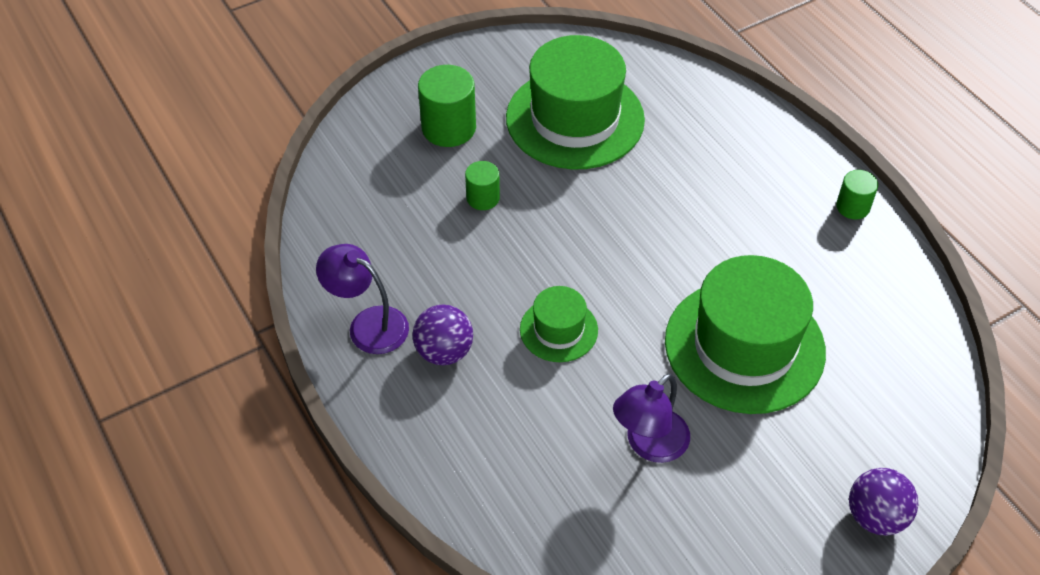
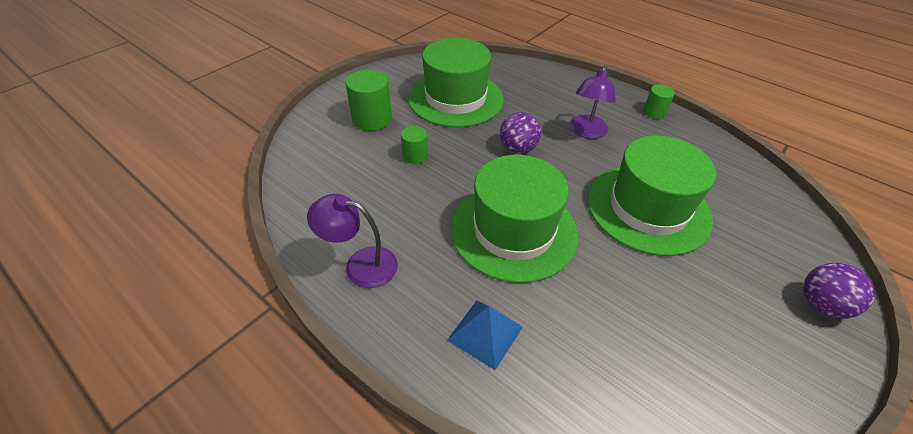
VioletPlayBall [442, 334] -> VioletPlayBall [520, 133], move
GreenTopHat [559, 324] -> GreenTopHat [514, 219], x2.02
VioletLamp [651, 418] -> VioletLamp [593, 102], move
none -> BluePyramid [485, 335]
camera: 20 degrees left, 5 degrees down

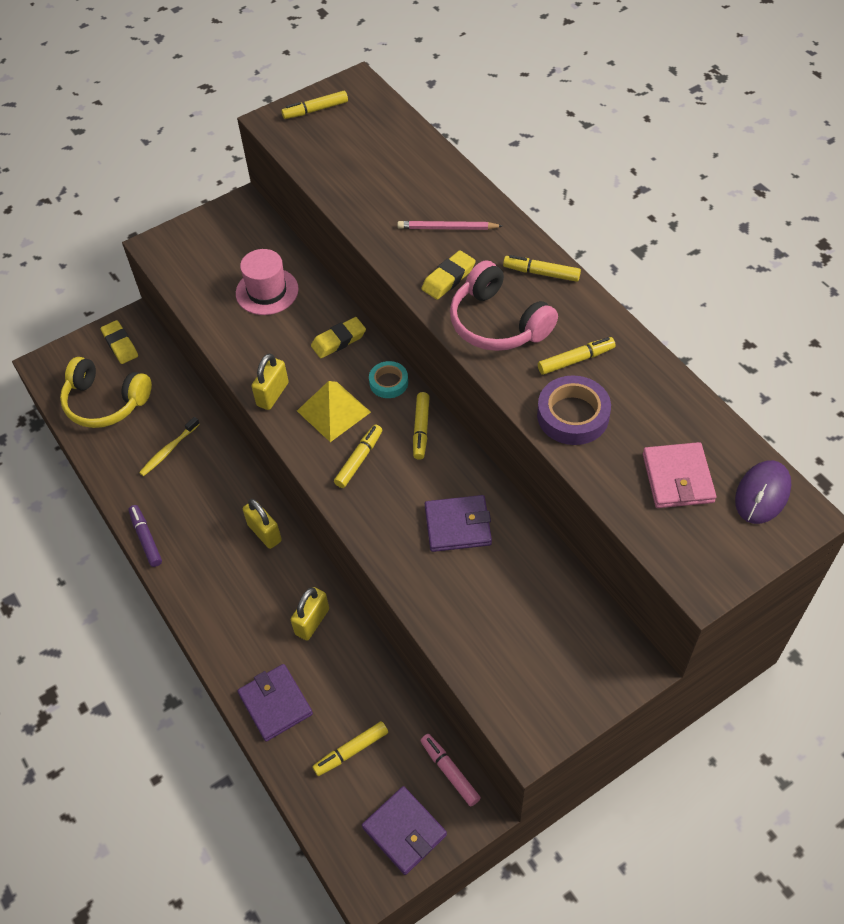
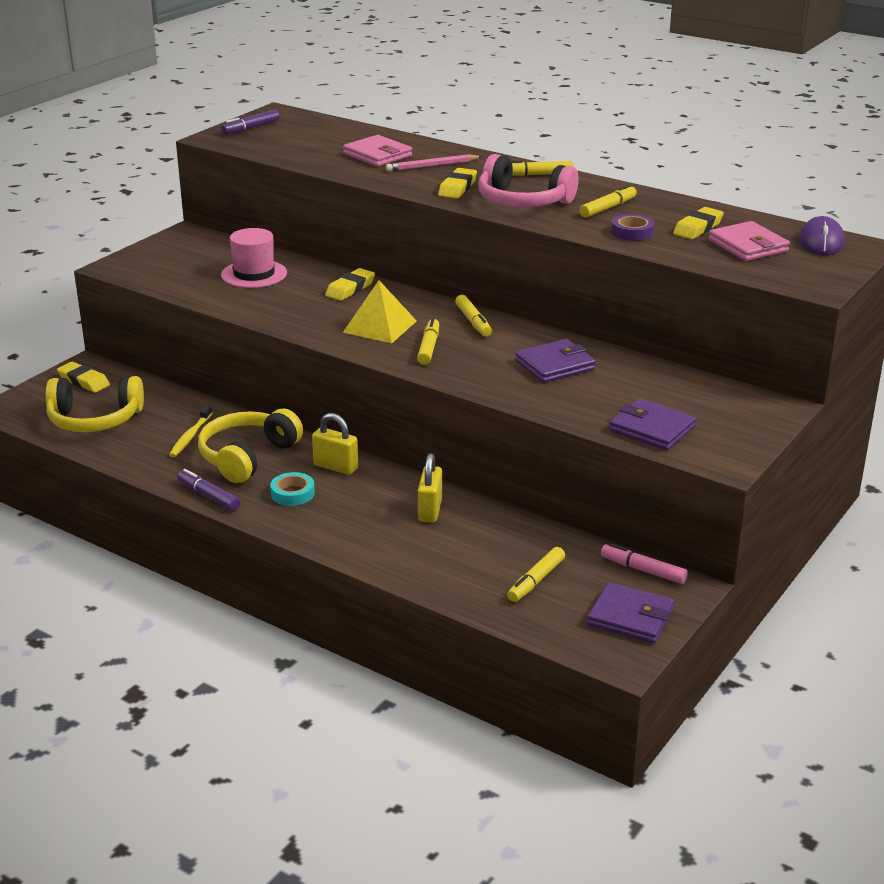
VioletCardWallet [275, 703] -> VioletCardWallet [652, 424], move
BrightYellowSmallLock [270, 381] -> none
BrightYellowMarker [314, 105] -> VioletMarker [250, 122]
TealTape [388, 379] -> TealTape [292, 489], move
VioletTape [574, 410] -> VioletTape [632, 227], x0.62
none -> BrightYellowHeadset [250, 446]
none -> RosyCardWallet [377, 151]
none -> BrightYellowEraser [698, 223]
camera: 25 degrees left, 25 degrees down

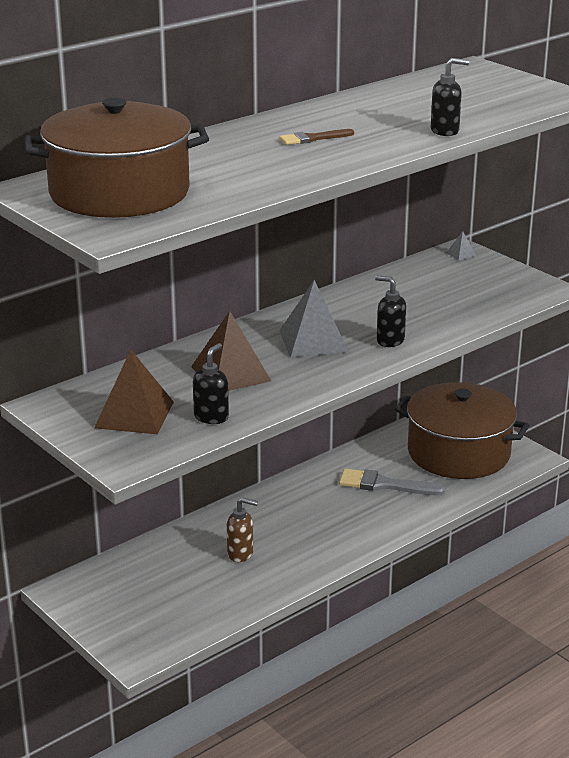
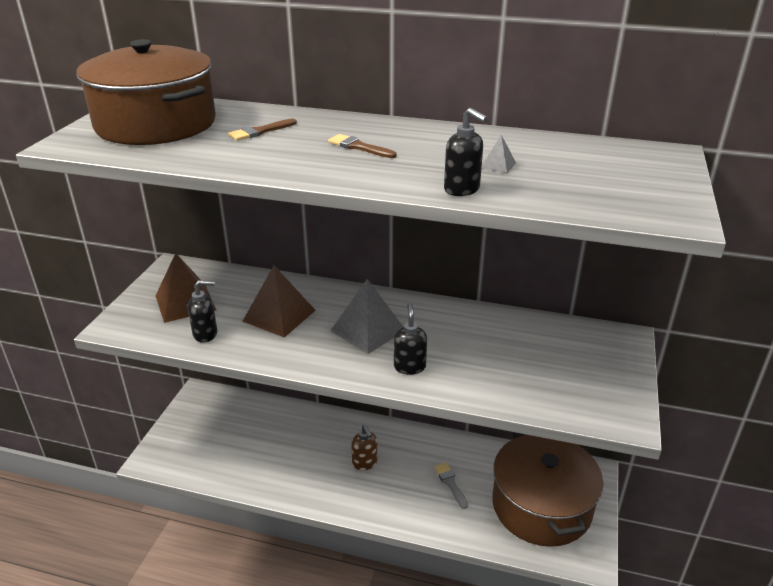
DarkBrownPumpBottle [242, 529] -> DarkBrownPumpBottle [364, 447], move
AshGreyPaintBrush [392, 481] -> AshGreyPaintBrush [451, 486], x0.61
AshGreyPyramid [461, 246] -> AshGreyPyramid [499, 154], move
none -> DarkBrownPaintBrush [262, 129]
camera: 55 degrees right, 5 degrees up

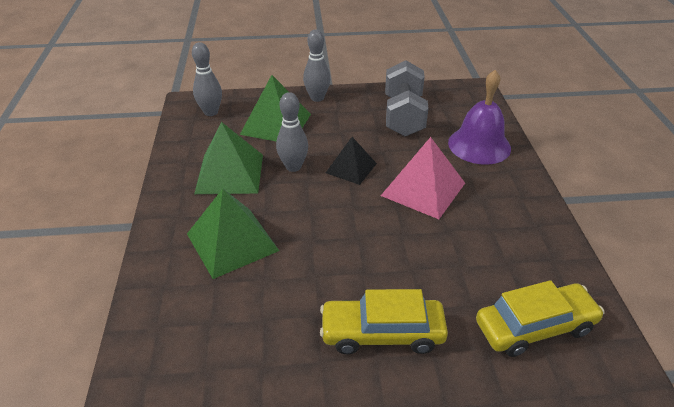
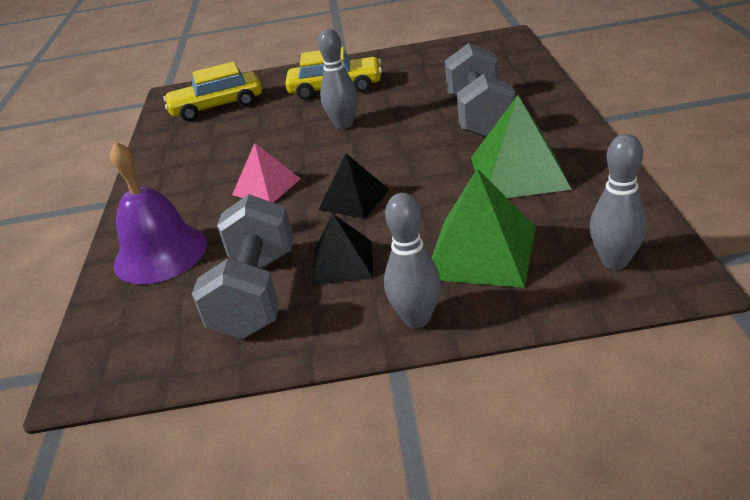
GreenPyramid [233, 234] -> AshGreyFreeWeight [480, 90]
AshGreySkittle [292, 132] -> AshGreySkittle [338, 79], move
RosyPyramid [423, 178] -> RosyPyramid [266, 173], x0.63
none -> BlackPyramid [342, 249]
camera: 175 degrees left, 5 degrees down

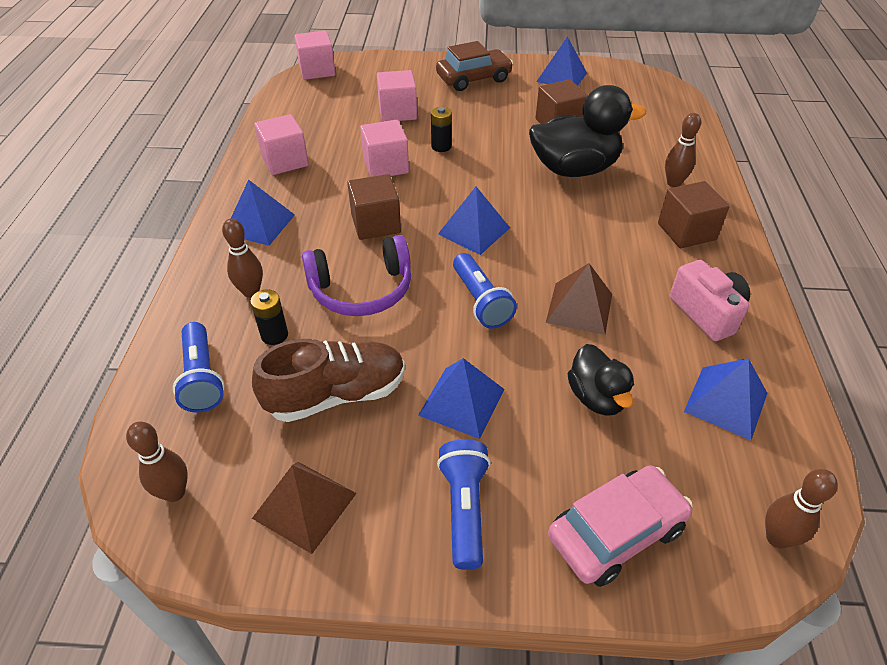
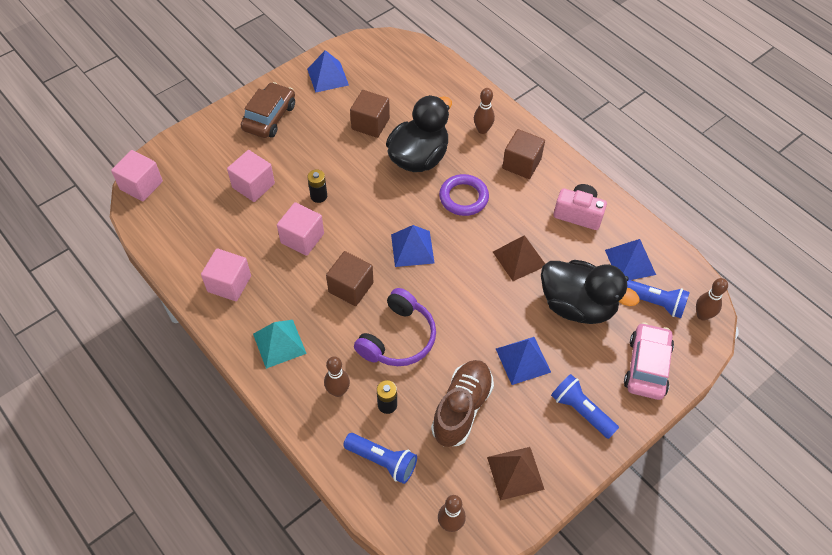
BluePyramid [263, 212] -> TealPyramid [280, 344]
BlueFlashlight [485, 291] -> BlueFlashlight [658, 298], move
BlackDuck [601, 380] -> BlackDuck [590, 292], x1.76
none -> VioletHoop [464, 195]
camera: 45 degrees left, 10 degrees up

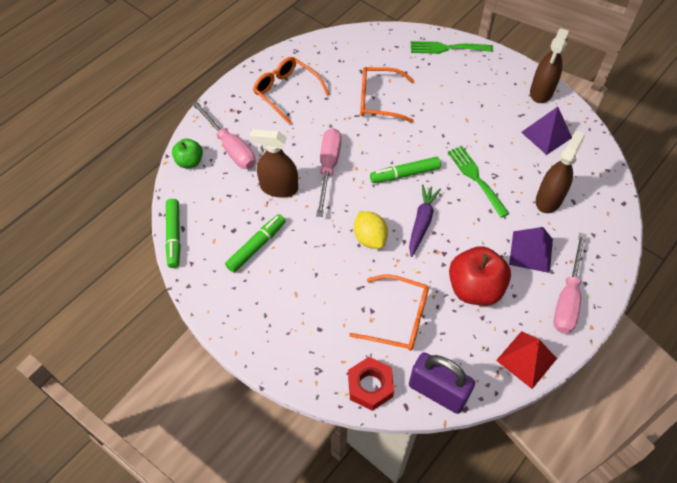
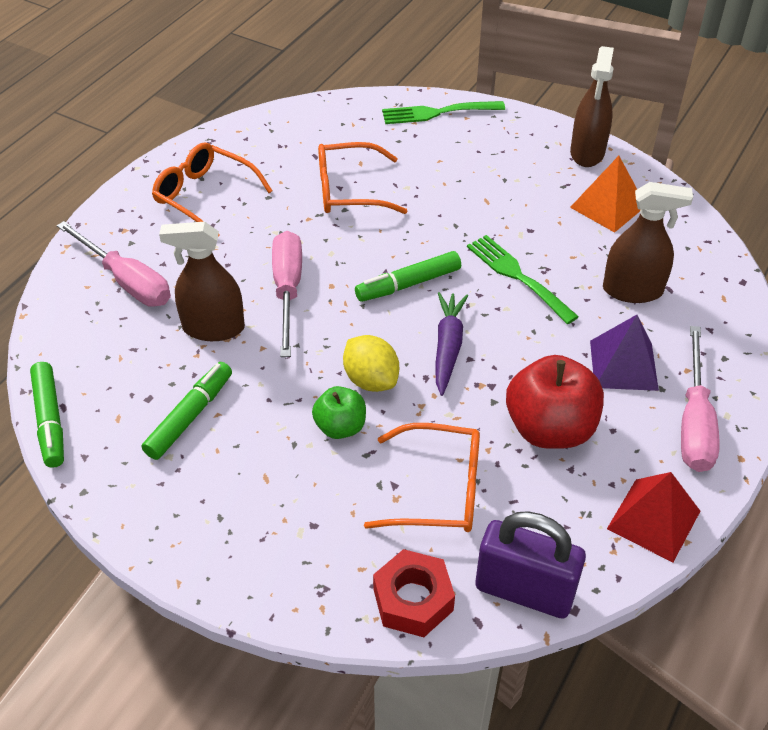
GreenToyApple [187, 153] -> GreenToyApple [339, 412], move
VioletPyramid [546, 131] -> OrangeColouredPyramid [605, 194]
DarkBrownSprayBottle [560, 171] -> DarkBrownSprayBottle [648, 242], 75 degrees clockwise
camera: 10 degrees left, 10 degrees down

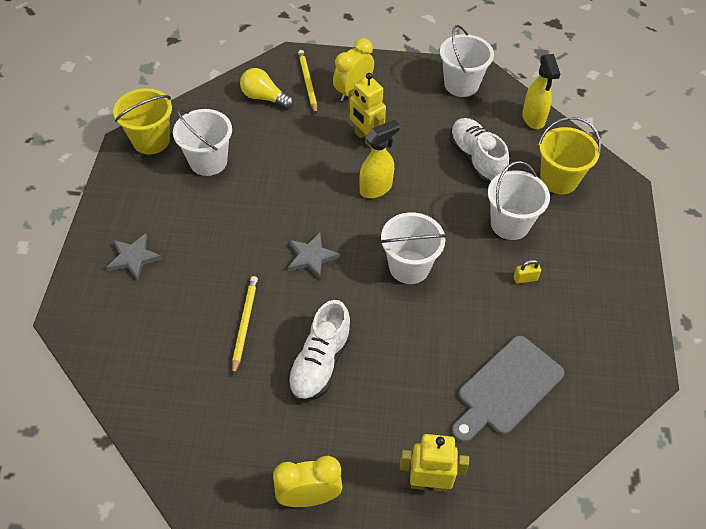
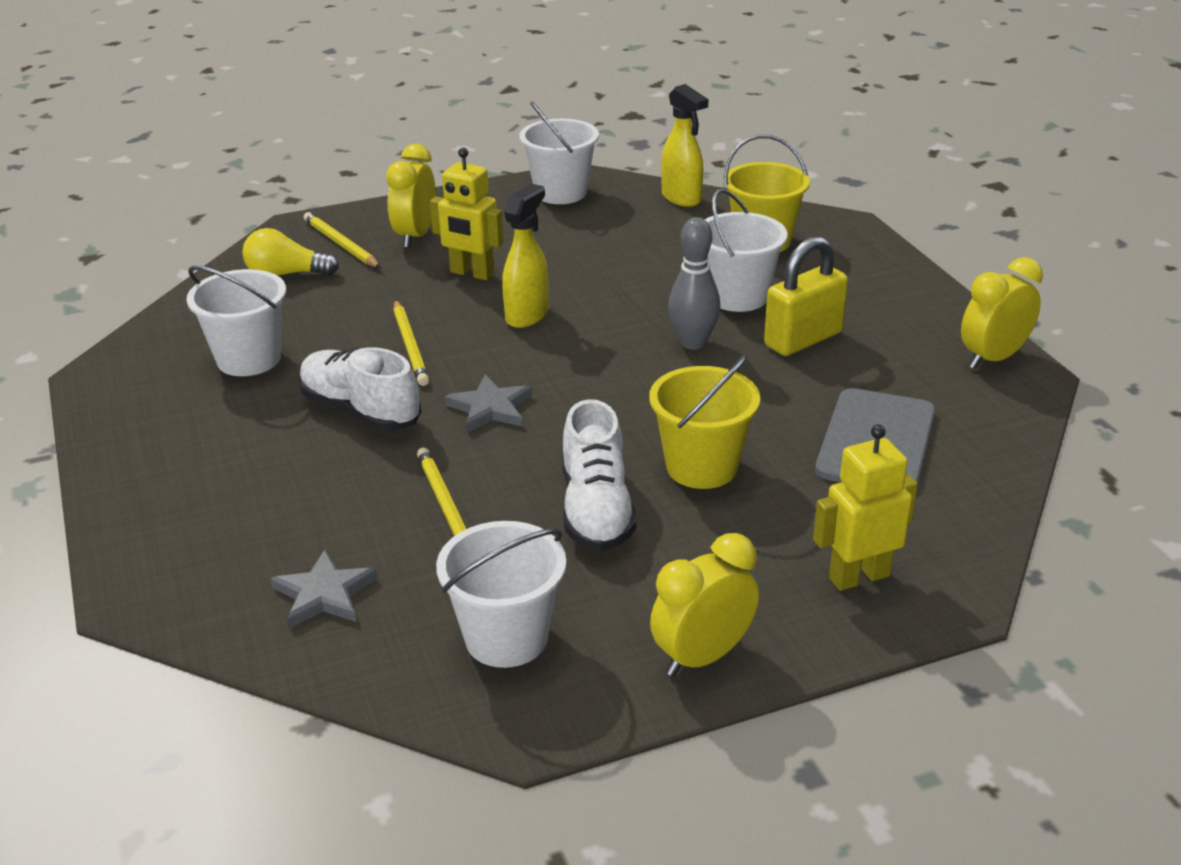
AshGreyFivePointedStar [134, 257] -> AshGreyFivePointedStar [324, 589], move
BrightYellowBucket [142, 121] -> BrightYellowBucket [704, 422], move
WhiteBucket [413, 248] -> WhiteBucket [501, 594], move
WhiteShoe [479, 151] -> WhiteShoe [360, 389], move
BrightYellowSmallLock [527, 272] -> BrightYellowSmallLock [806, 296], x2.31
none -> BrightYellowLeadPencil [411, 343]
none -> AshGreySkittle [694, 283]
none -> BrightYellowBedsideClock [1002, 313]
camera: 25 degrees left, 20 degrees down

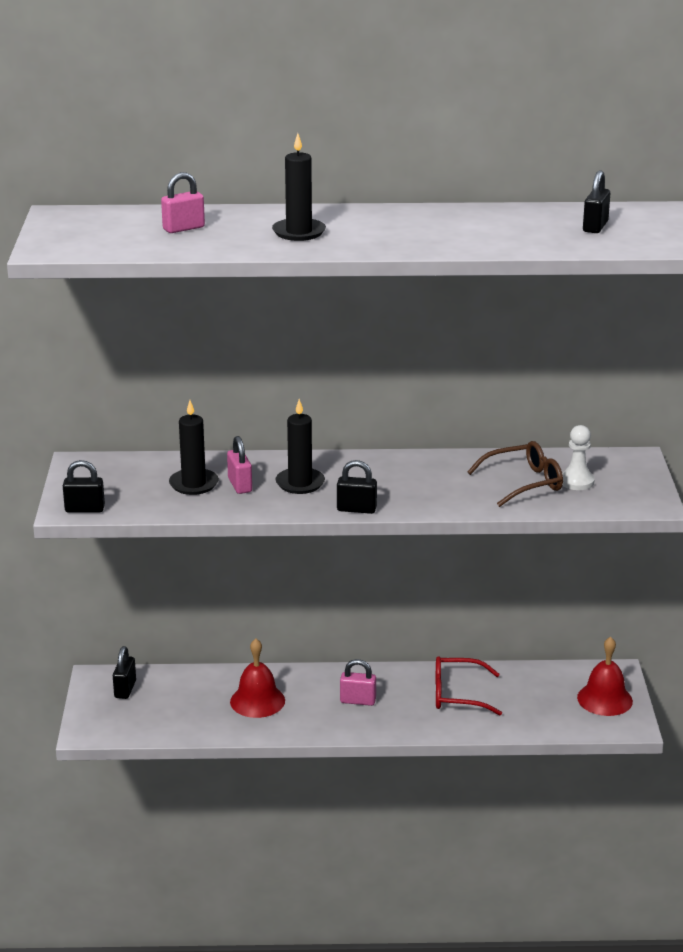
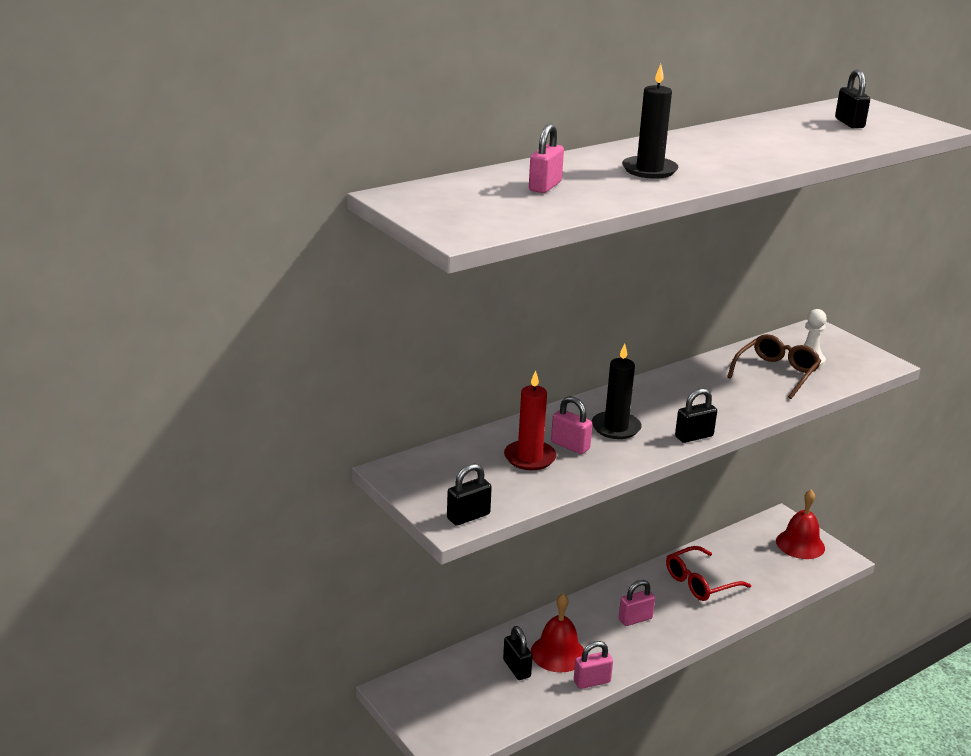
BlackSmallLock [124, 672] -> BlackSmallLock [518, 653], move
BlackWaxCandle [194, 447] -> CrimsonWaxCandle [530, 420]
none -> RosySmallLock [593, 665]
camera: 35 degrees left, 0 degrees up

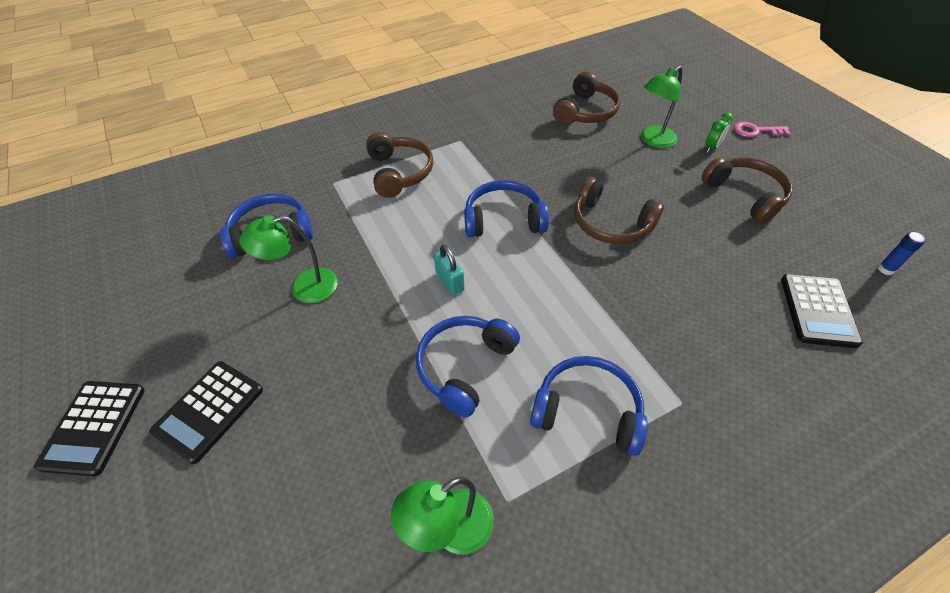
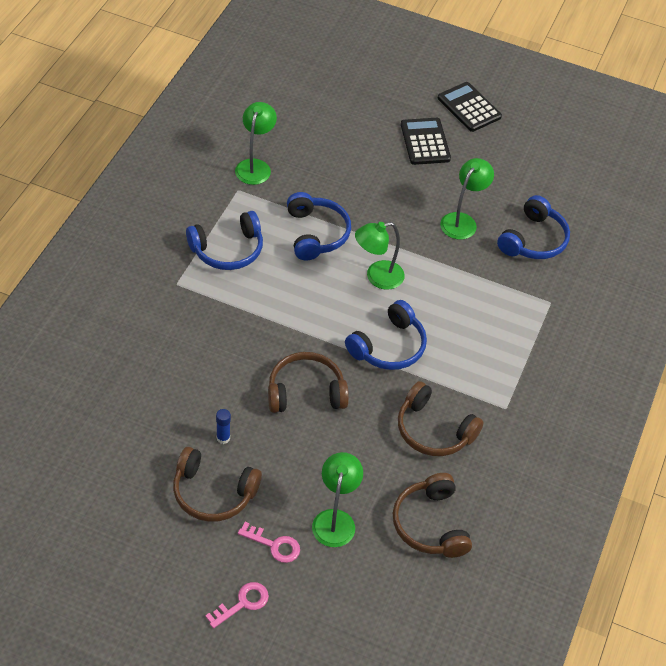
DarkBrownHeadset [399, 165] -> DarkBrownHeadset [441, 418], move
TealSmallLock [449, 270] -> GreenLamp [380, 256]
GreenBedsideClock [719, 132] -> RosyKey [269, 542]
BlackPocketCalculator [822, 311] -> none
BlueStickOfGlue [902, 253] -> BlueStickOfGlue [223, 426], move
camera: 135 degrees right, 0 degrees up

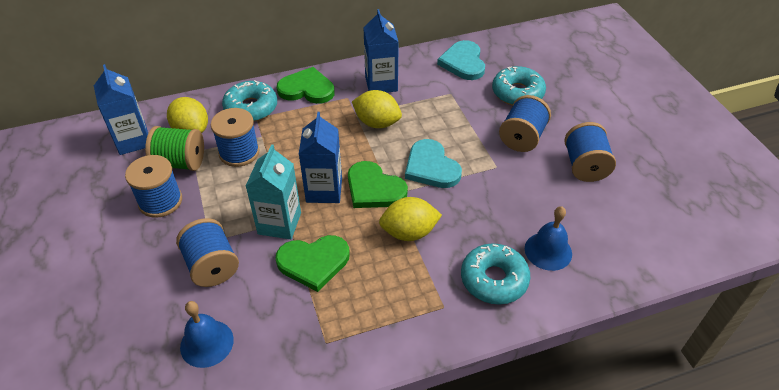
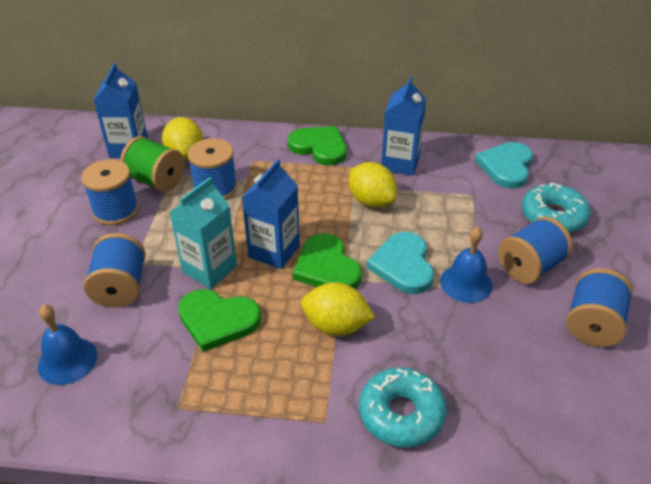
TealDoughnut [249, 101] -> none
BlueSchoolBell [548, 238] -> BlueSchoolBell [466, 265], move
camera: 25 degrees right, 5 degrees down

